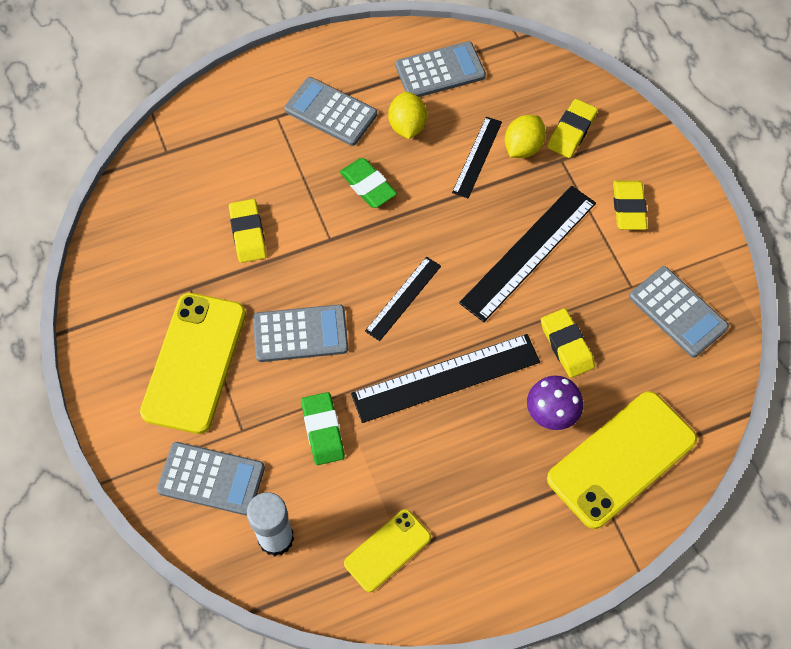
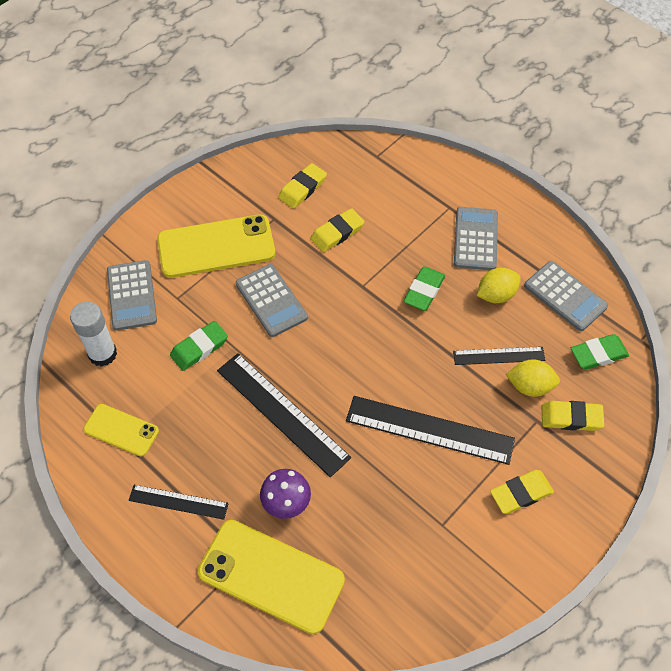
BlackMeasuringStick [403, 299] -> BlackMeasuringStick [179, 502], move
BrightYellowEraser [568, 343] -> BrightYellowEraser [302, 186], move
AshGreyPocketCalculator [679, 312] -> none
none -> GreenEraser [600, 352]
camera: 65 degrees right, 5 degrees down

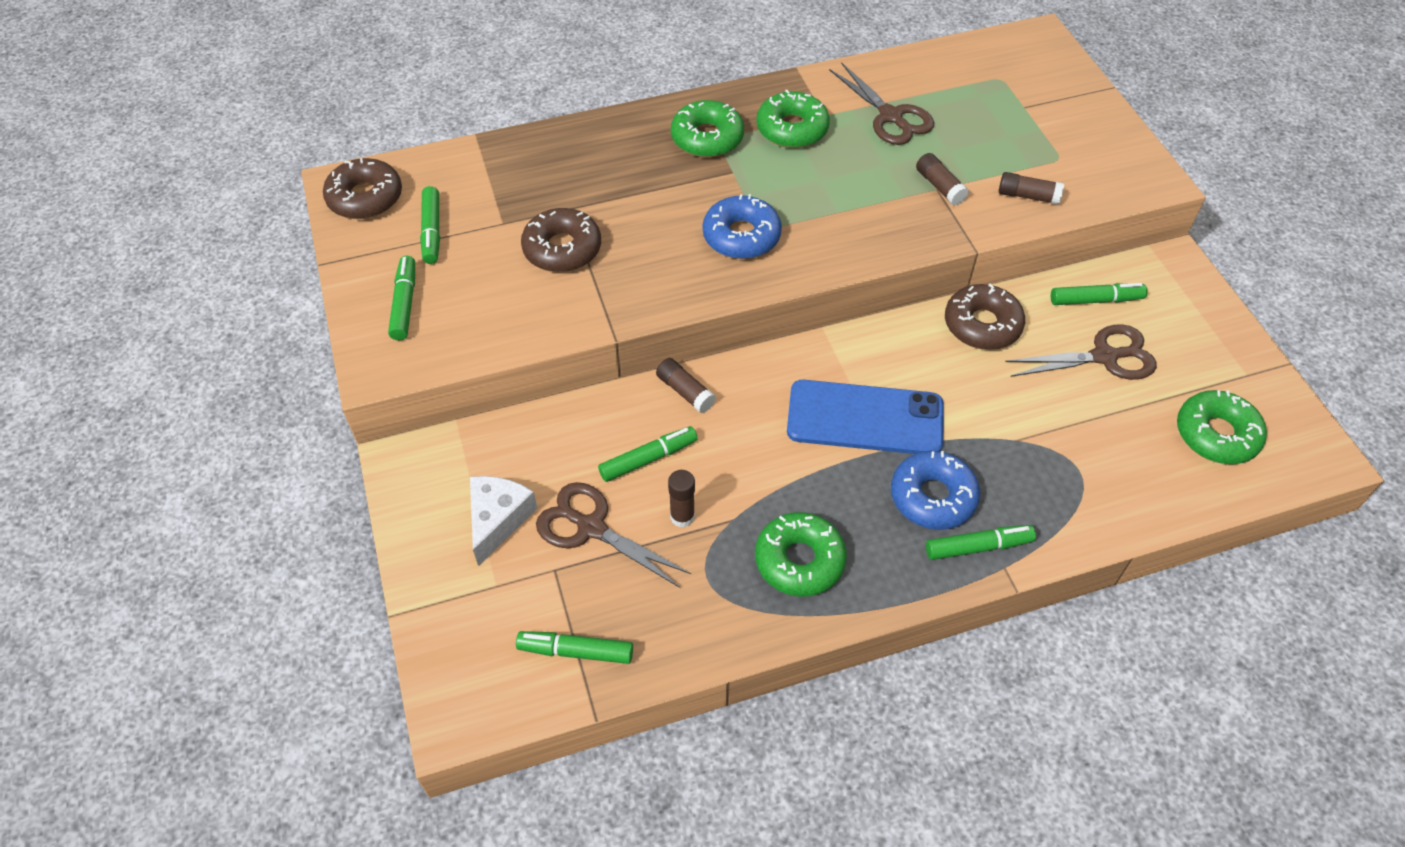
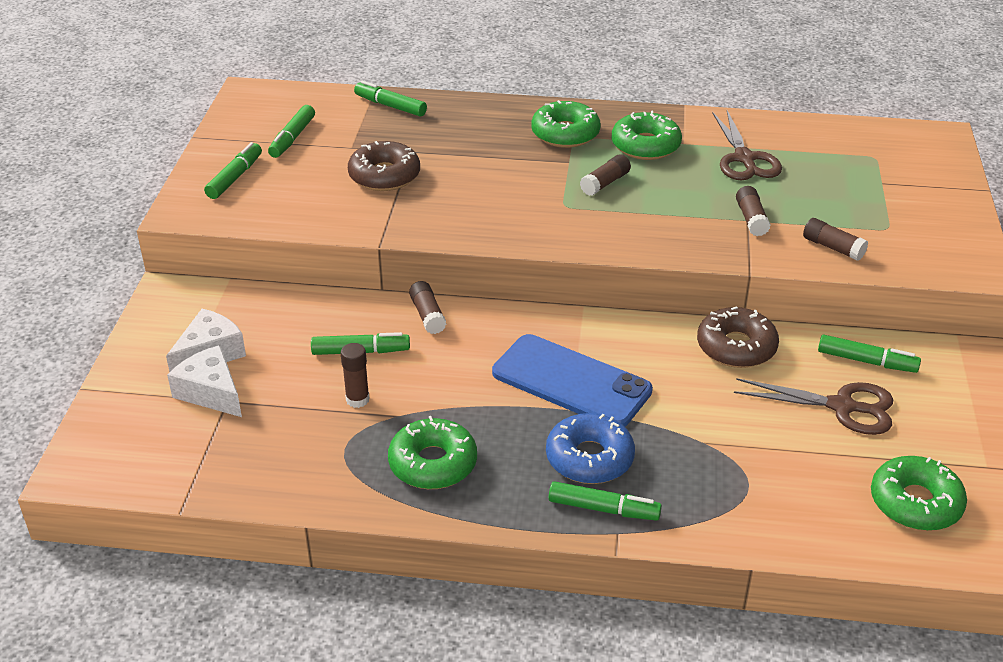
DarkBrownDoughnut [362, 188] -> none
GreenMarker [574, 647] -> GreenMarker [390, 99], move
DarkBrownPairOfScissors [613, 535] -> none
BlueDoughnut [742, 226] -> none
none -> WhiteCheese [204, 381]
none -> DarkBrownStickOfGlue [605, 175]
camera: 25 degrees right, 15 degrees down

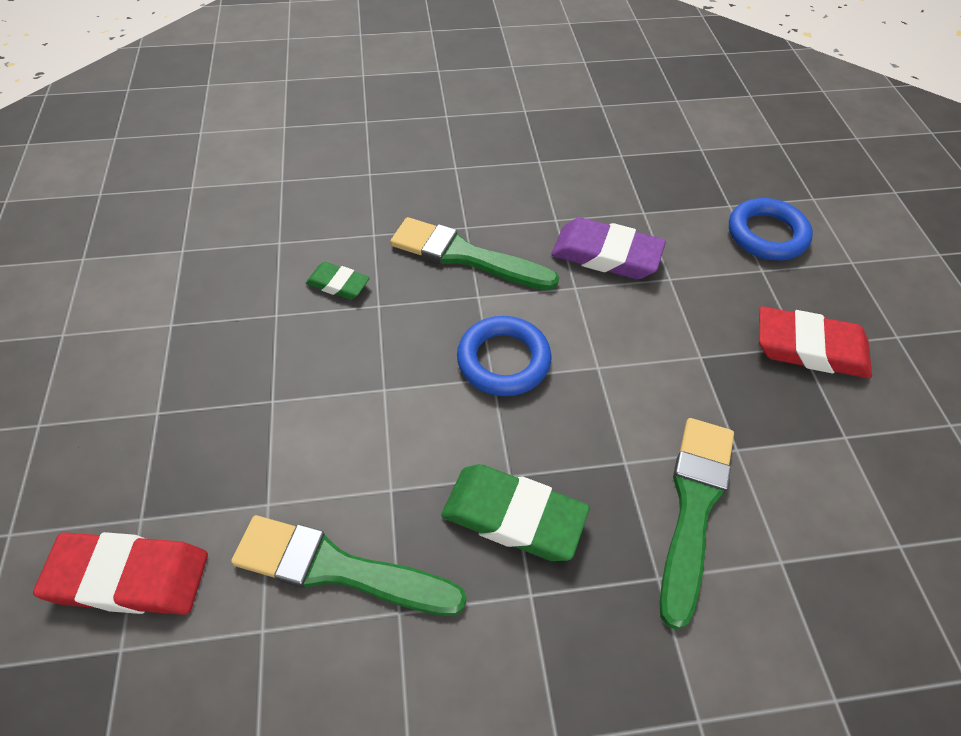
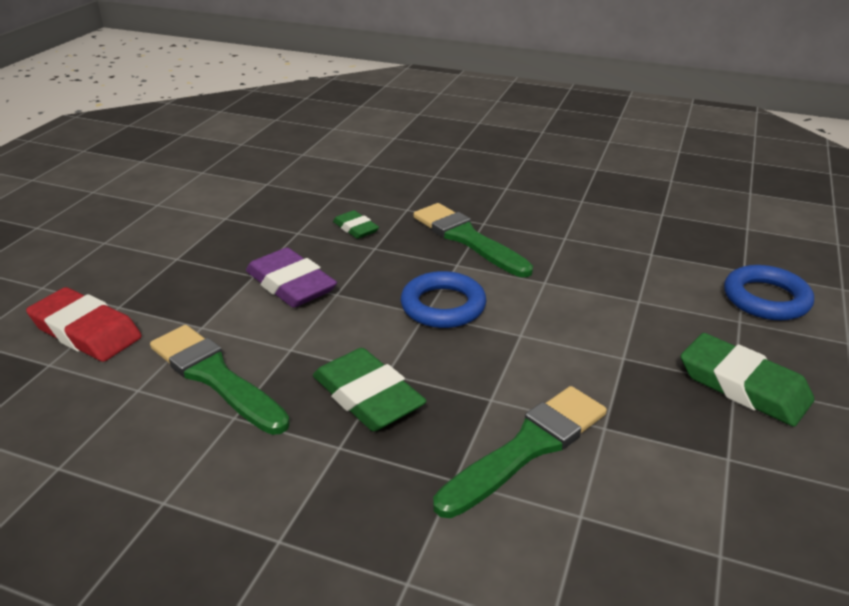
VioletEraser [608, 248] -> VioletEraser [291, 277], move
CrimsonEraser [815, 342] -> GreenEraser [747, 380]
camera: 30 degrees right, 20 degrees down

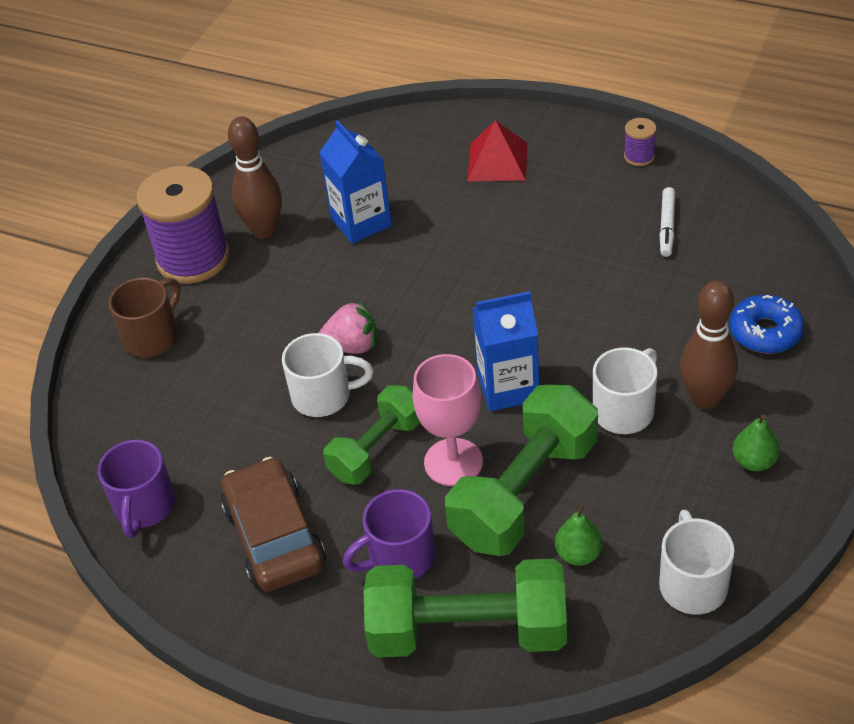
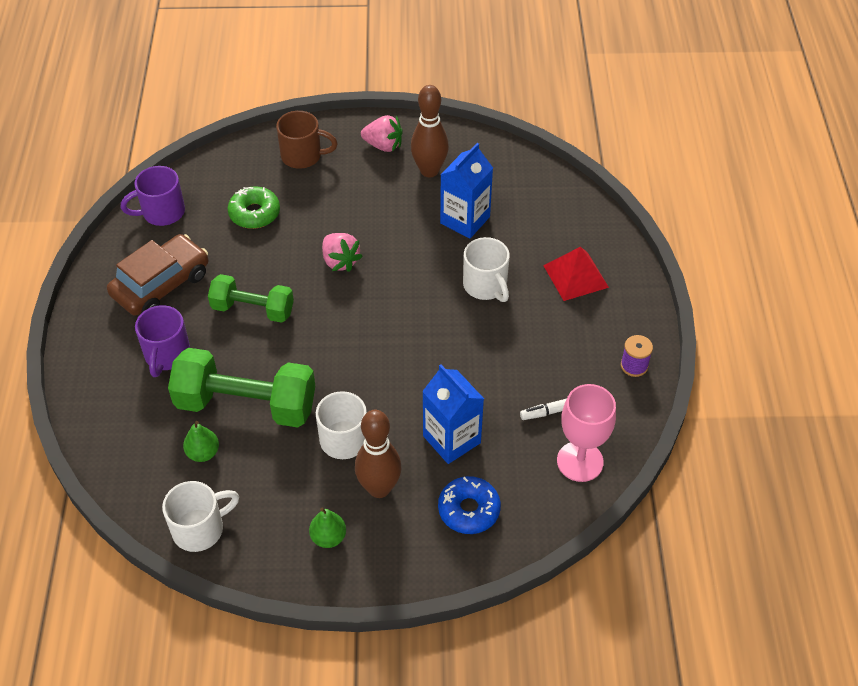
VioletBobbin [183, 225] -> RosyBerry [381, 133]
WhiteMug [328, 375] -> WhiteMug [486, 269], move
VioletMug [389, 534] -> VioletMug [162, 341], 120 degrees counterclockwise
GreenFreeWeight [465, 608] -> none
RosyWineGlass [448, 420] -> RosyWineGlass [586, 433], move
BlueCarton [505, 351] -> BlueCarton [453, 414], move
none -> GreenDoughnut [254, 208]
camera: 60 degrees right, 5 degrees up

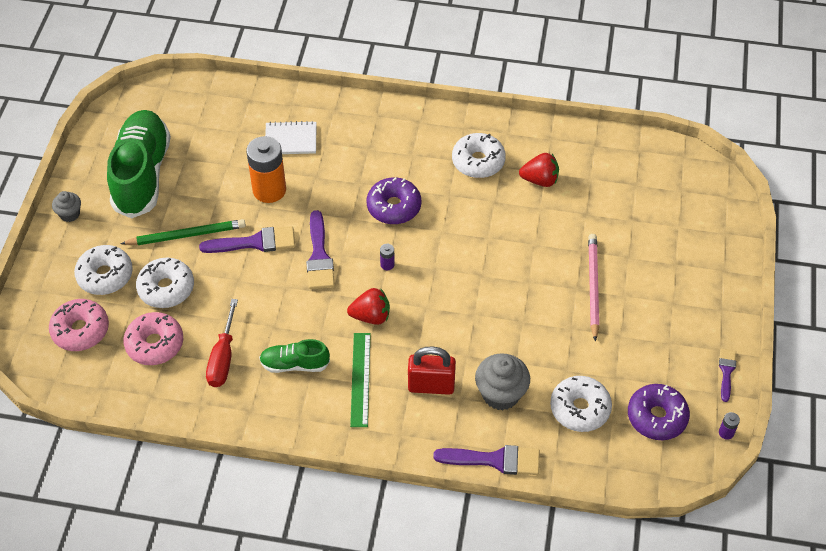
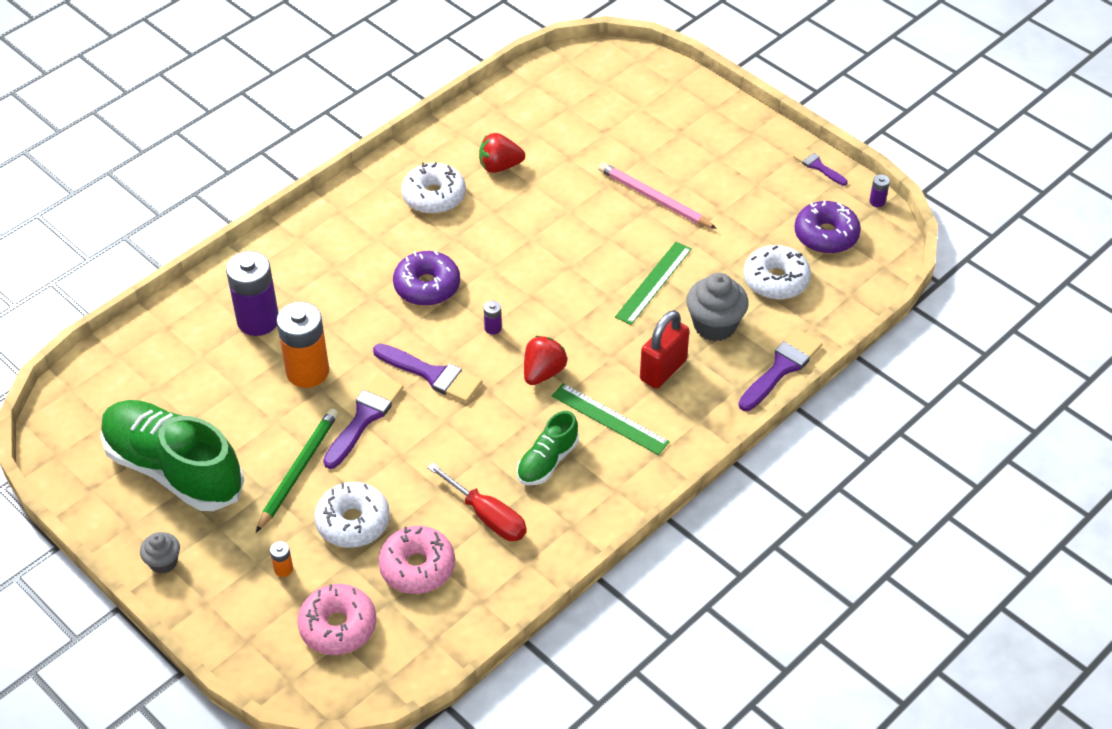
WhiteDoughnut [103, 270] -> OrangeColouredBattery [281, 559]
WhiteNotepad [291, 137] -> VioletBattery [252, 293]
CrimsonBerry [539, 170] -> CrimsonBerry [502, 153], 135 degrees counterclockwise
none -> GreenMeasuringStick [653, 283]
camera: 55 degrees left, 5 degrees down

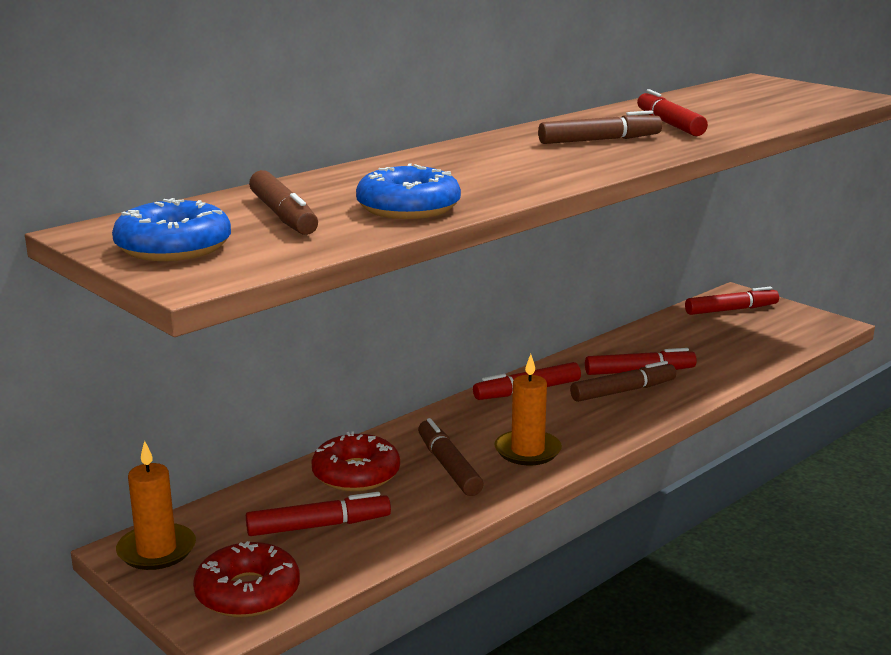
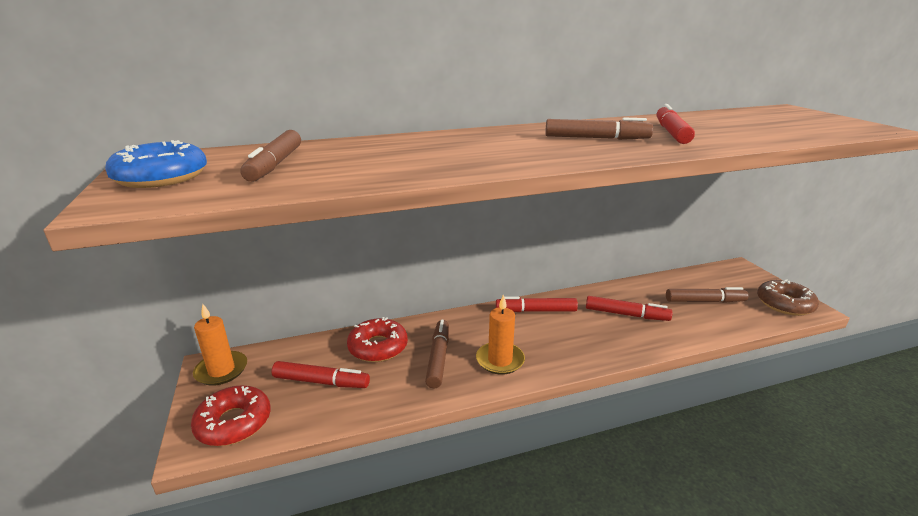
BlueDoughnut [408, 191] -> none
DarkBrownMarker [623, 381] -> DarkBrownMarker [707, 295], move
CrimsonMarker [732, 301] -> none
none -> DarkBrownDoughnut [788, 297]
camera: 25 degrees right, 5 degrees up

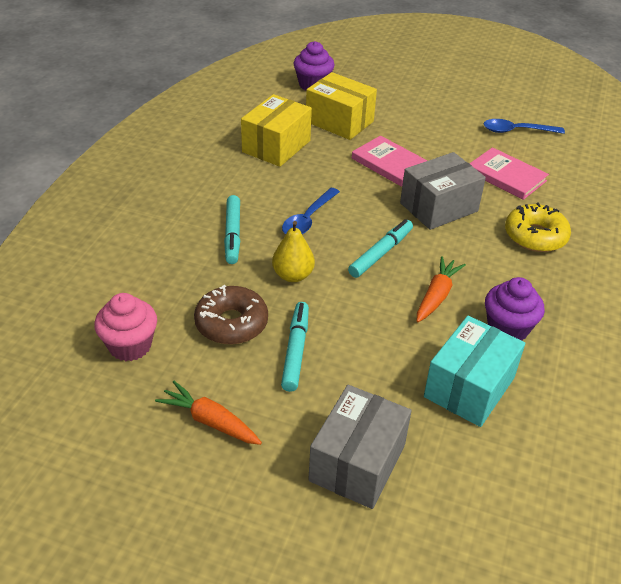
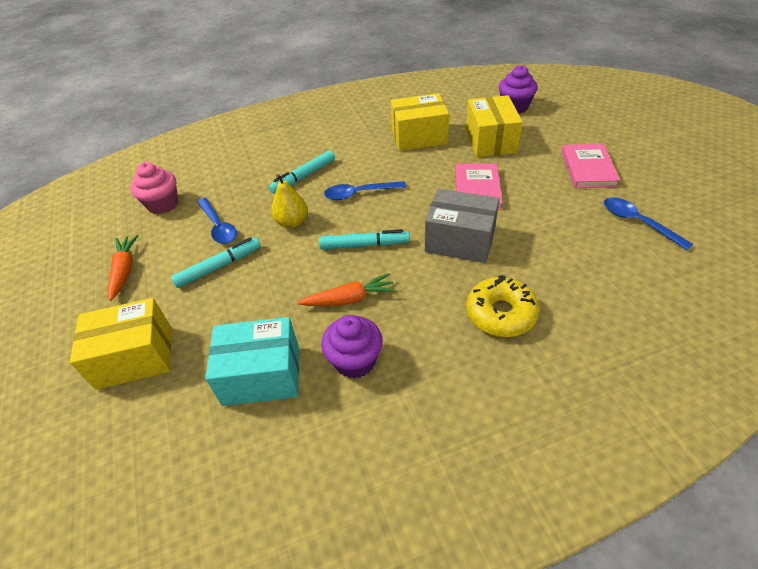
DarkBrownDoughnut [231, 314] -> BlueTeaspoon [217, 221]
AshGreyBox [360, 447] -> BrightYellowBox [120, 344]
RosyHardback [509, 173] -> RosyHardback [591, 165], move
camera: 55 degrees right, 5 degrees up

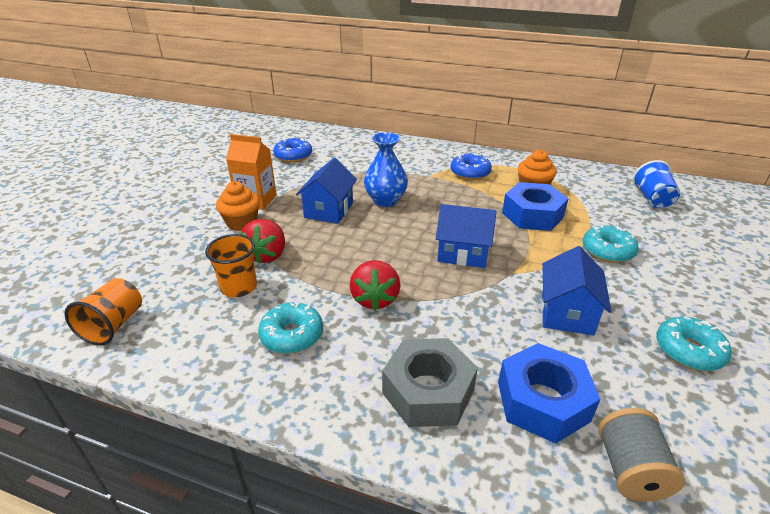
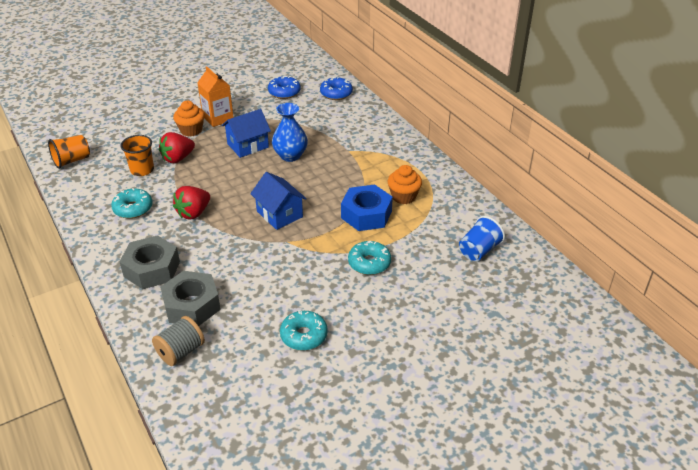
BlueDoughnut [471, 166] -> BlueDoughnut [336, 88], move
BlueHexagonNut [549, 393] -> AshGreyHexagonNut [190, 298]
BlueCottage [576, 290] -> none
camera: 40 degrees right, 5 degrees up

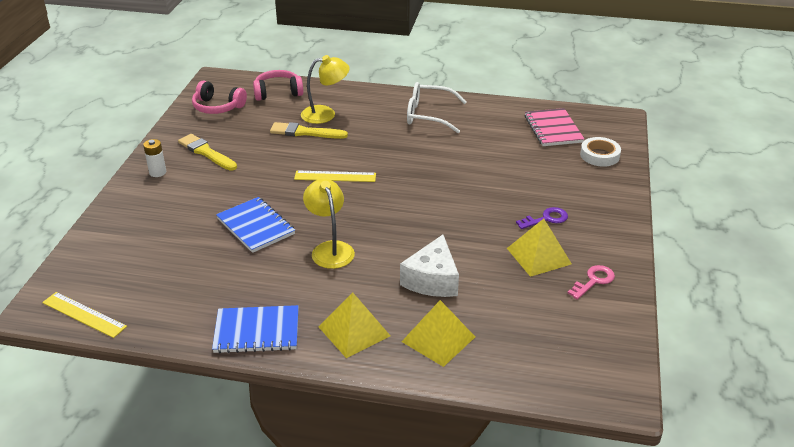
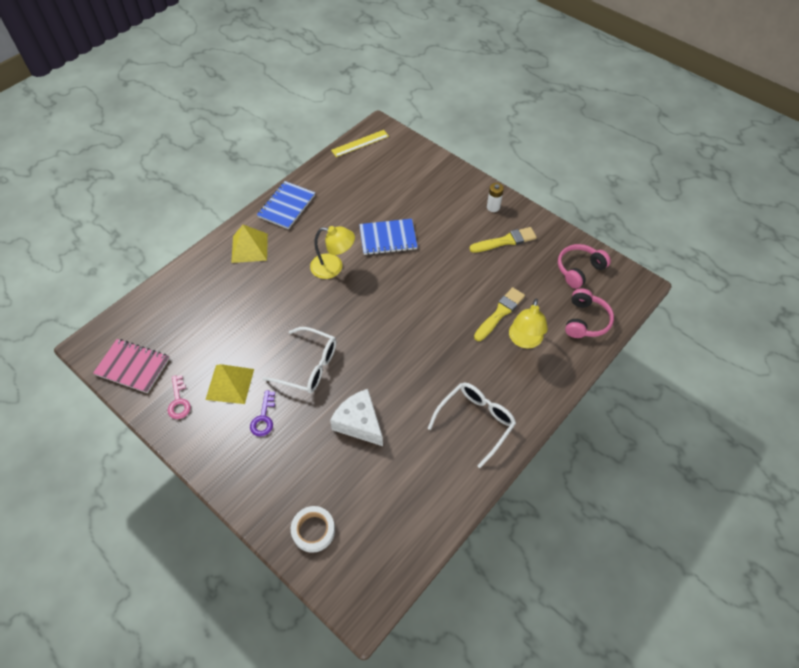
BrightYellowMeasuringStick [335, 176] -> none
WhiteCheese [429, 266] -> WhiteCheese [356, 417], move
BrightYellowPyramid [438, 333] -> none
RosyNotepad [554, 127] -> RosyNotepad [131, 366], move
none -> WhiteSpectacles [299, 360]
camera: 120 degrees right, 20 degrees up

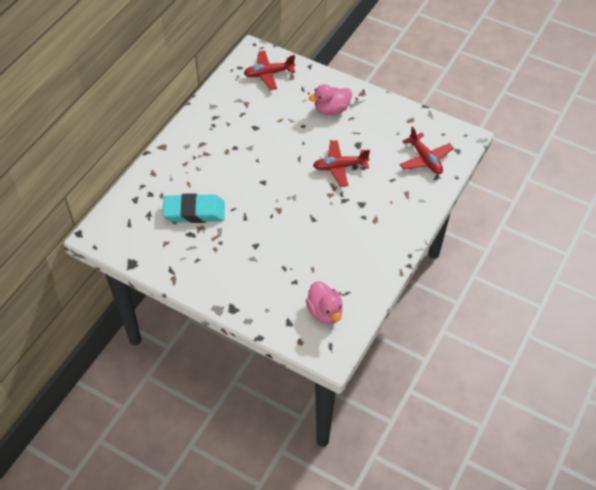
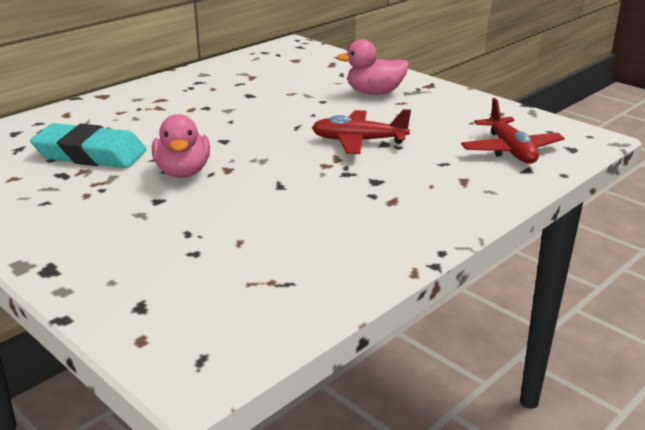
CrimsonToyPlane [269, 70] -> none
RosyDuck [324, 303] -> RosyDuck [181, 146], move
camera: 15 degrees right, 25 degrees down

